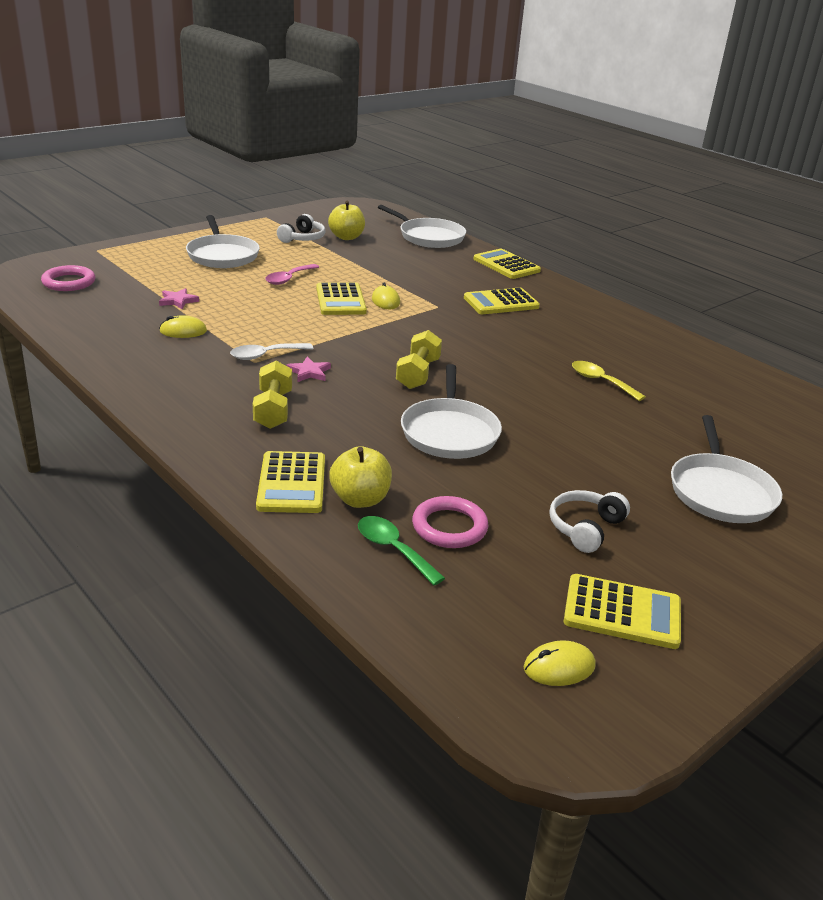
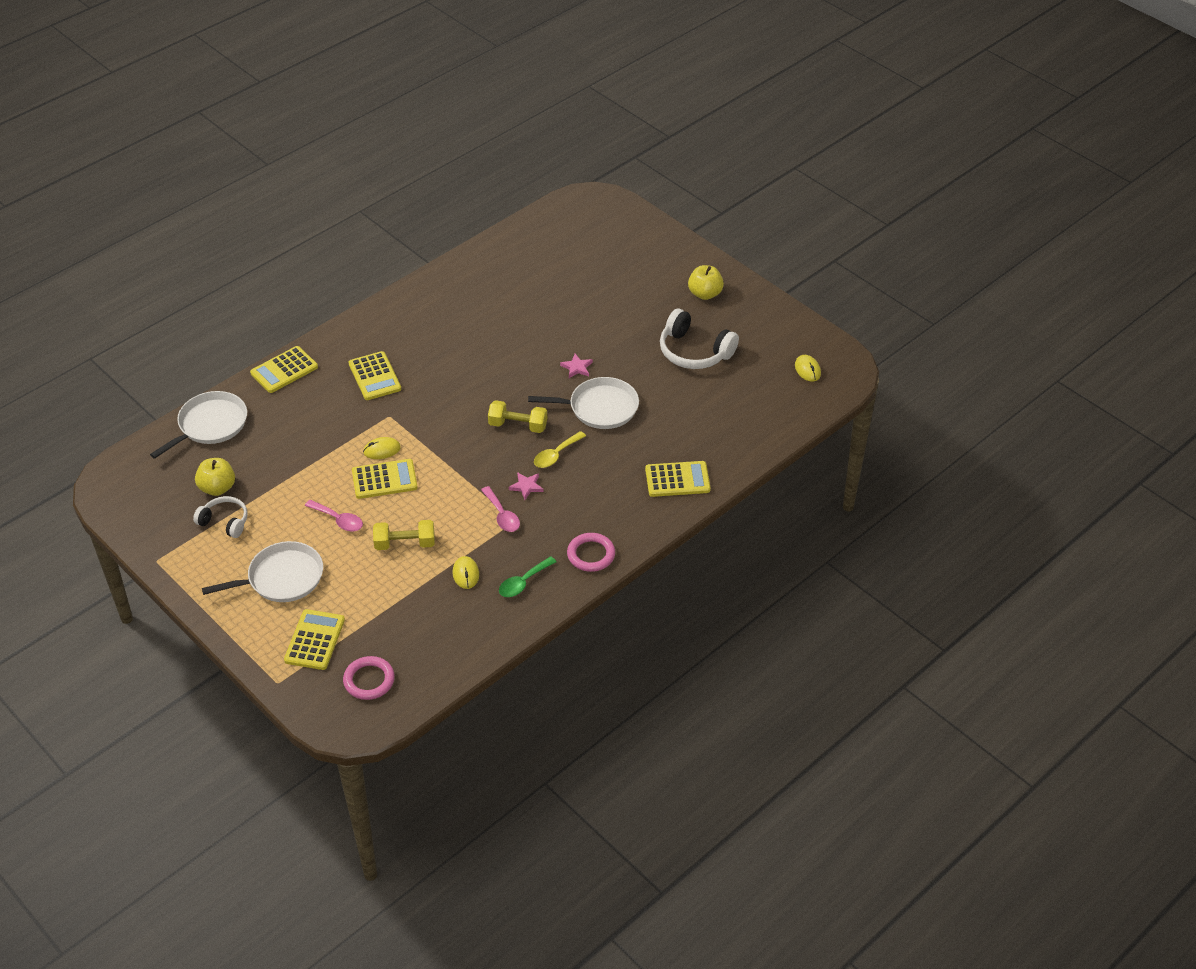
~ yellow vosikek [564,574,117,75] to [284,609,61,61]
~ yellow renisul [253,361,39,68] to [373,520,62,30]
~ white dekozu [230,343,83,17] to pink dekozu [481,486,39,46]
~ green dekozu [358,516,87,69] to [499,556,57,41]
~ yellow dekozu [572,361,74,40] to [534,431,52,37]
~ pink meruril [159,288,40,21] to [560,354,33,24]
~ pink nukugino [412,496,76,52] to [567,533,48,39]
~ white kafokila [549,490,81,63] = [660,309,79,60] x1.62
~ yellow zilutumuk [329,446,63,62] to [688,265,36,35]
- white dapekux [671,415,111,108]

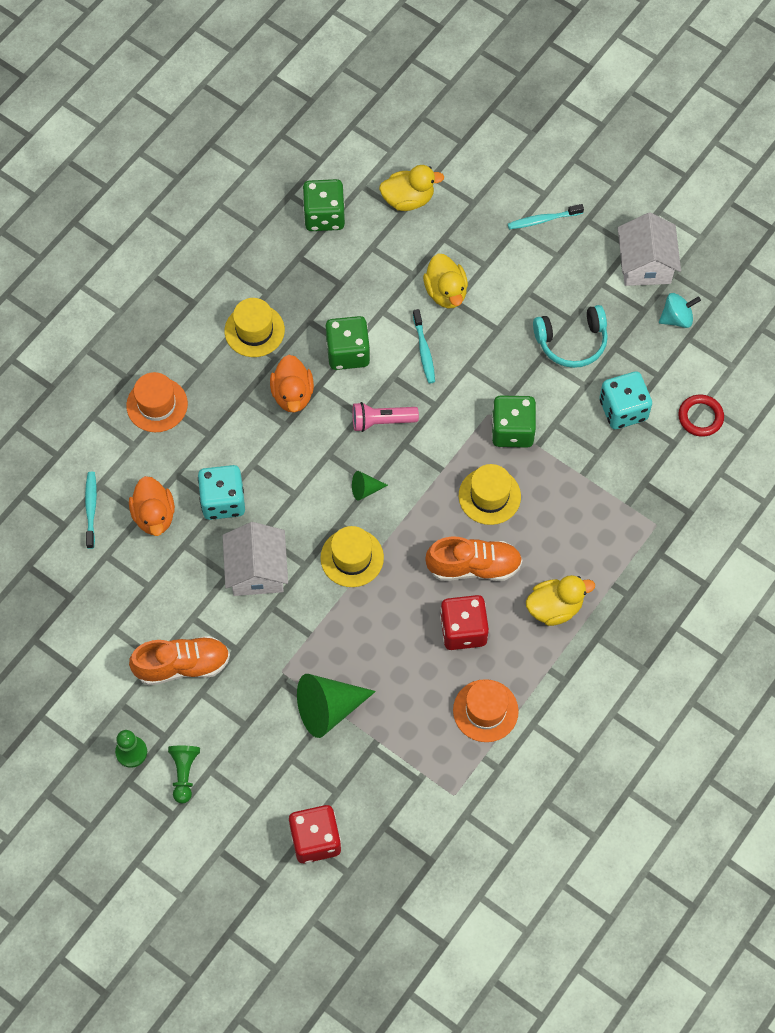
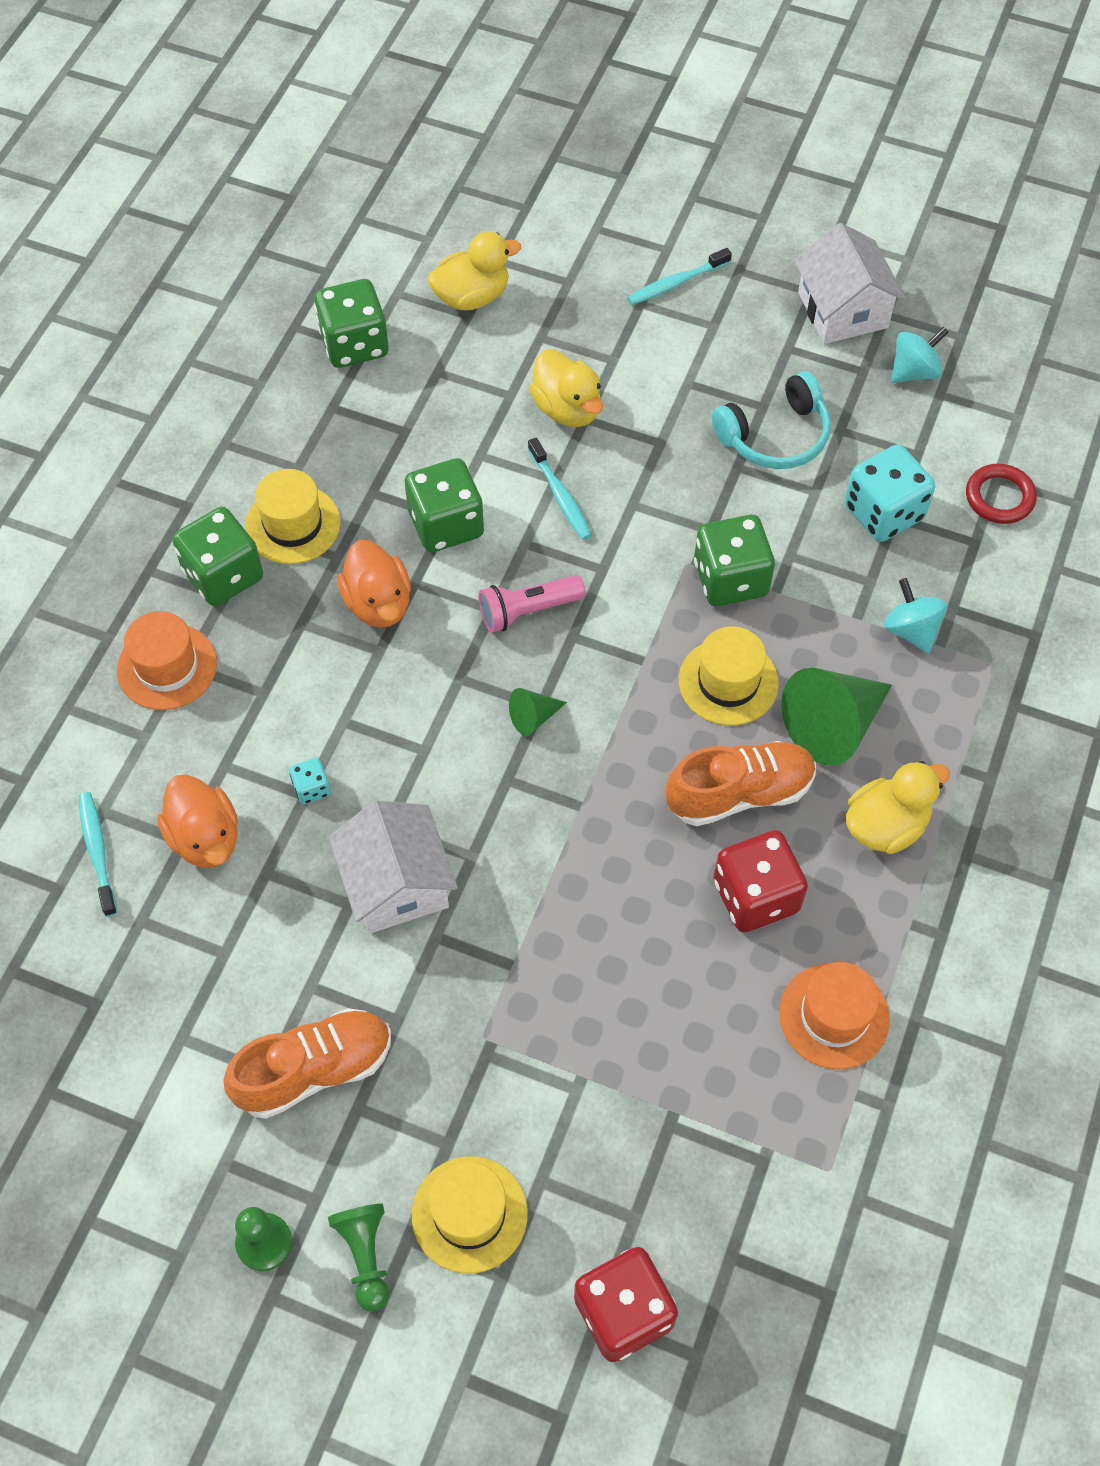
+ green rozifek [172,507,91,99]
~ turquoise rozifek [198,465,47,55] = [289,758,42,46] x0.47
~ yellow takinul [320,526,64,61] to [412,1156,116,118]
~ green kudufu [297,674,79,64] to [781,668,111,98]
+ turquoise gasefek [884,578,63,76]

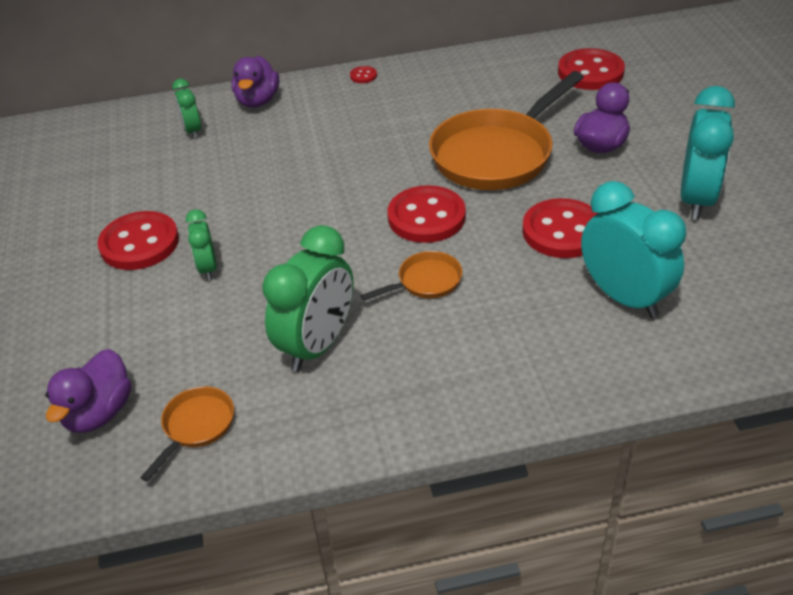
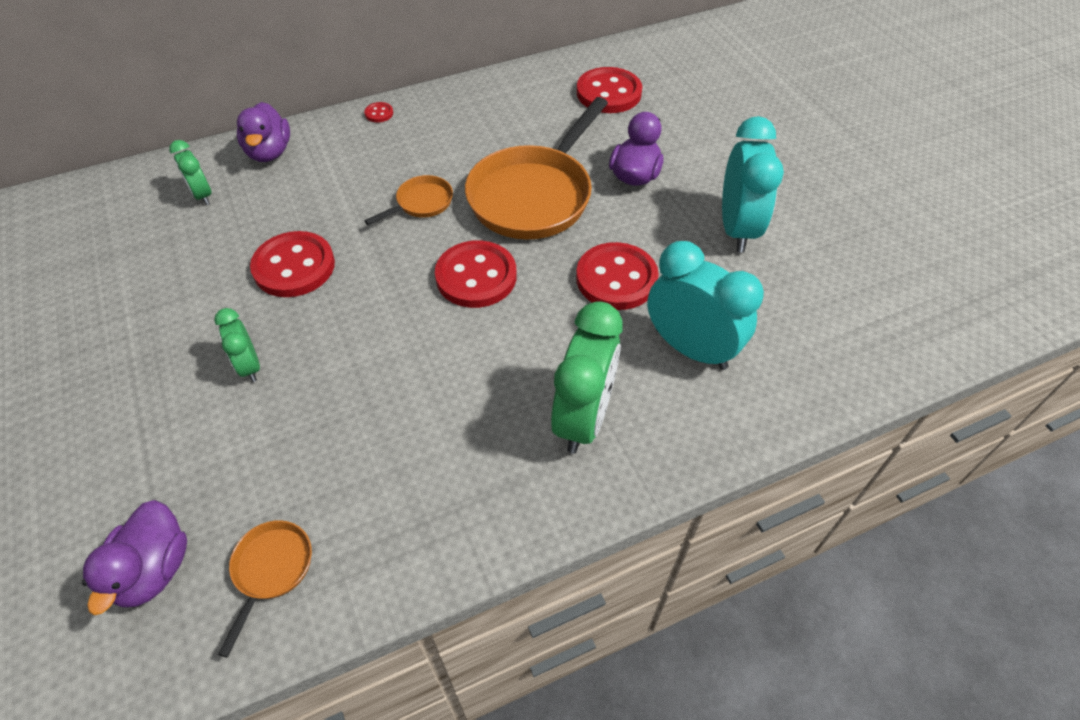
~ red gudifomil [97,211,82,59] to [250,231,85,66]
~ orange dapekux [361,251,101,50] to [364,175,89,50]
~ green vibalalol [262,225,92,147] to [551,301,72,153]

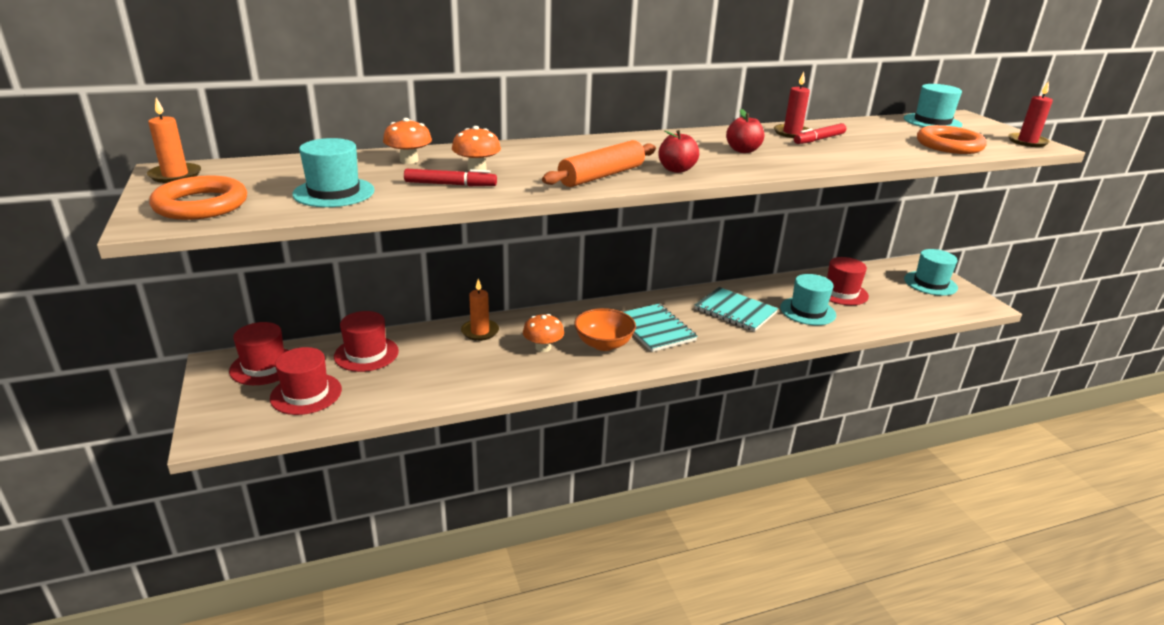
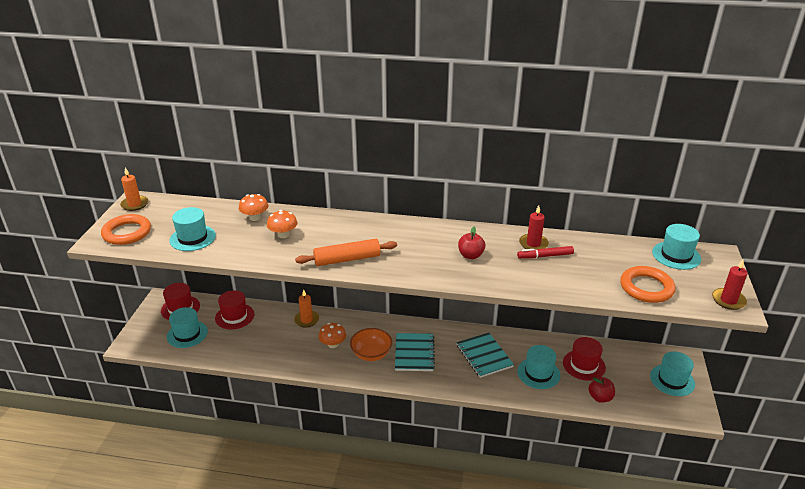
~ red takinul [270,347,72,68] to turquoise takinul [167,307,41,41]
~ red zilutumuk [658,130,41,43] to [588,377,27,26]
- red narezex [404,169,93,17]

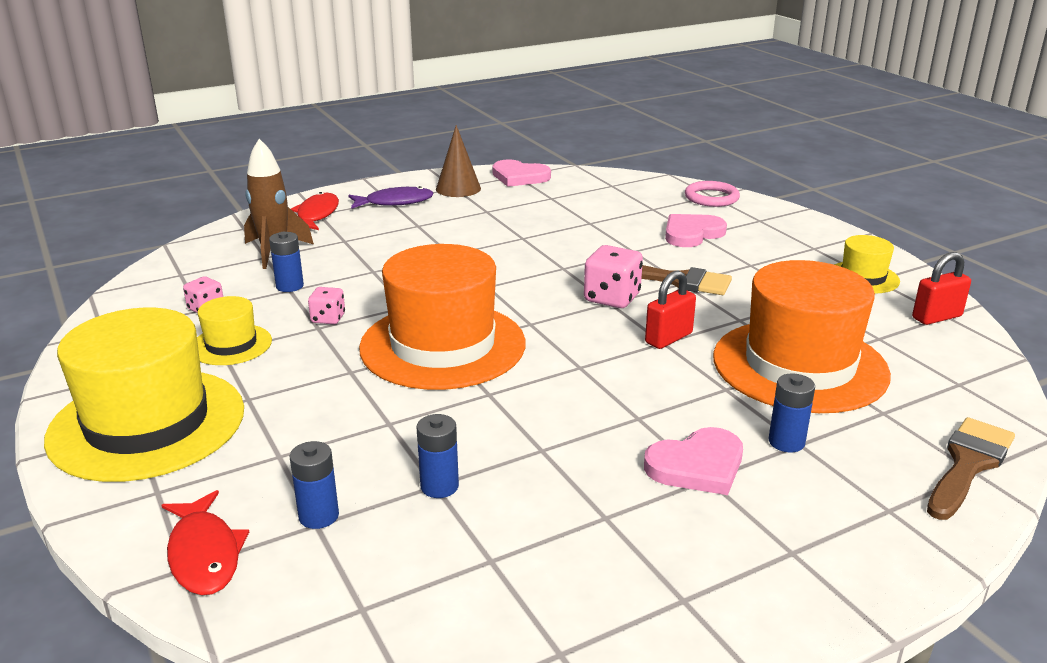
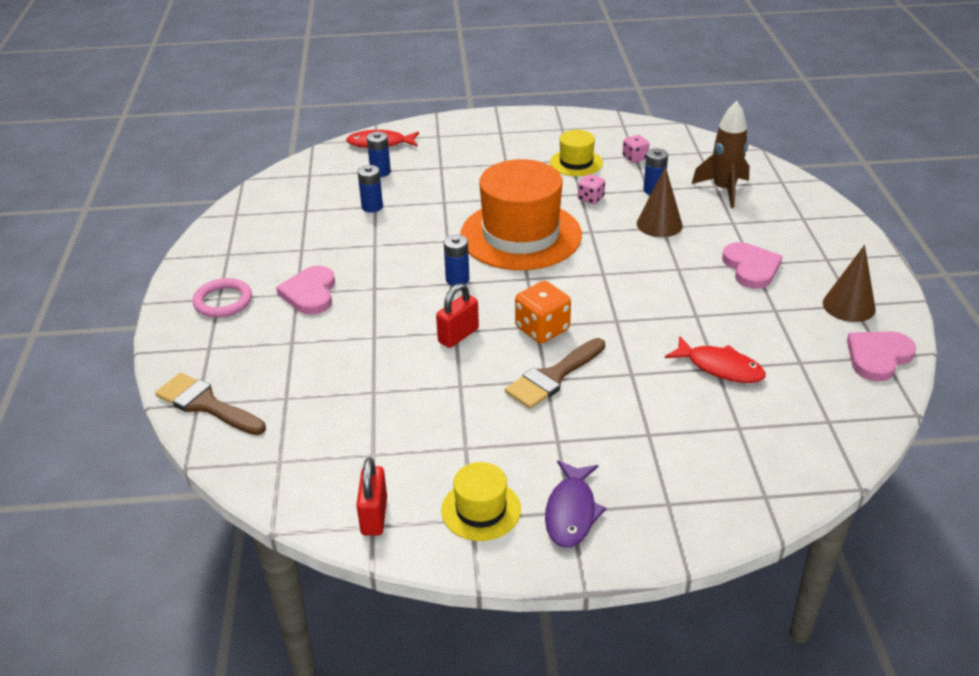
~ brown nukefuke [927,417,88,103] = [155,373,111,62] 150 degrees clockwise
~ pink nukugino [685,181,55,26] to [193,278,59,40]
~ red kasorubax [645,270,51,79] = [436,283,43,65] 60 degrees clockwise
~ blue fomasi [769,374,46,78] to [444,234,25,52]
~ pink rozifek [584,245,59,63] to orange rozifek [515,281,56,62]
~ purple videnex [348,186,86,23] to [545,460,61,88]
+ brown kudufu [637,166,46,71]
~ red videnex [291,192,48,38] to [665,336,101,47]
~ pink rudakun [665,214,62,33] to [722,242,61,47]
- yellow takinul [44,308,200,174]
- orange takinul [713,260,178,153]

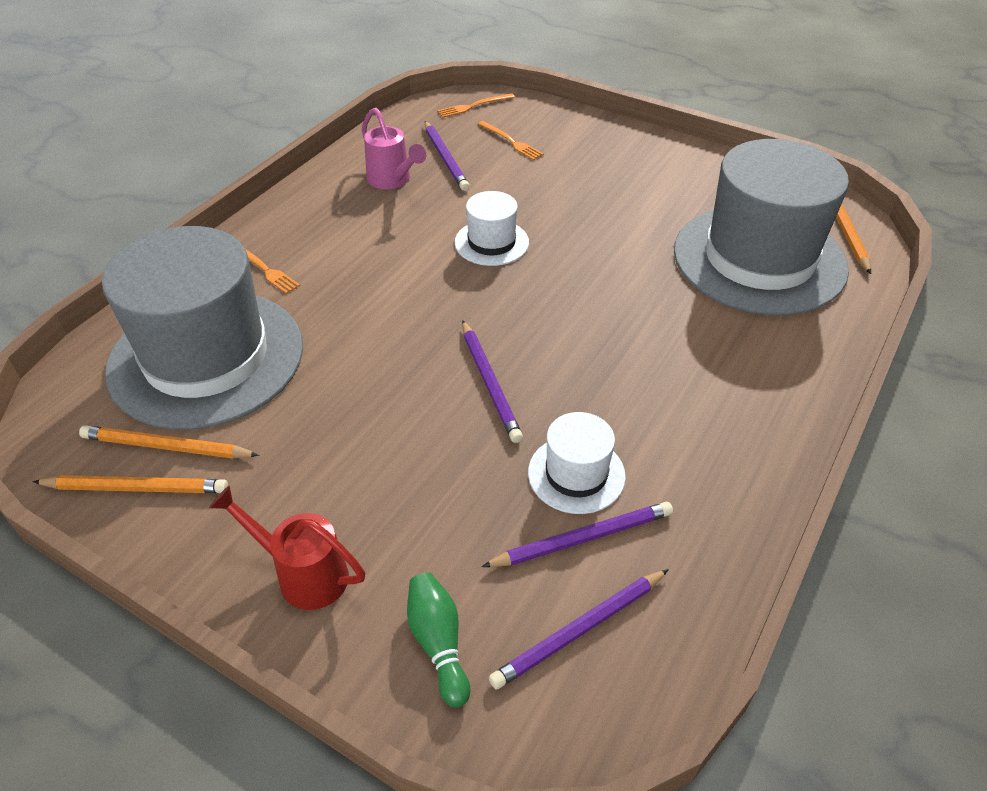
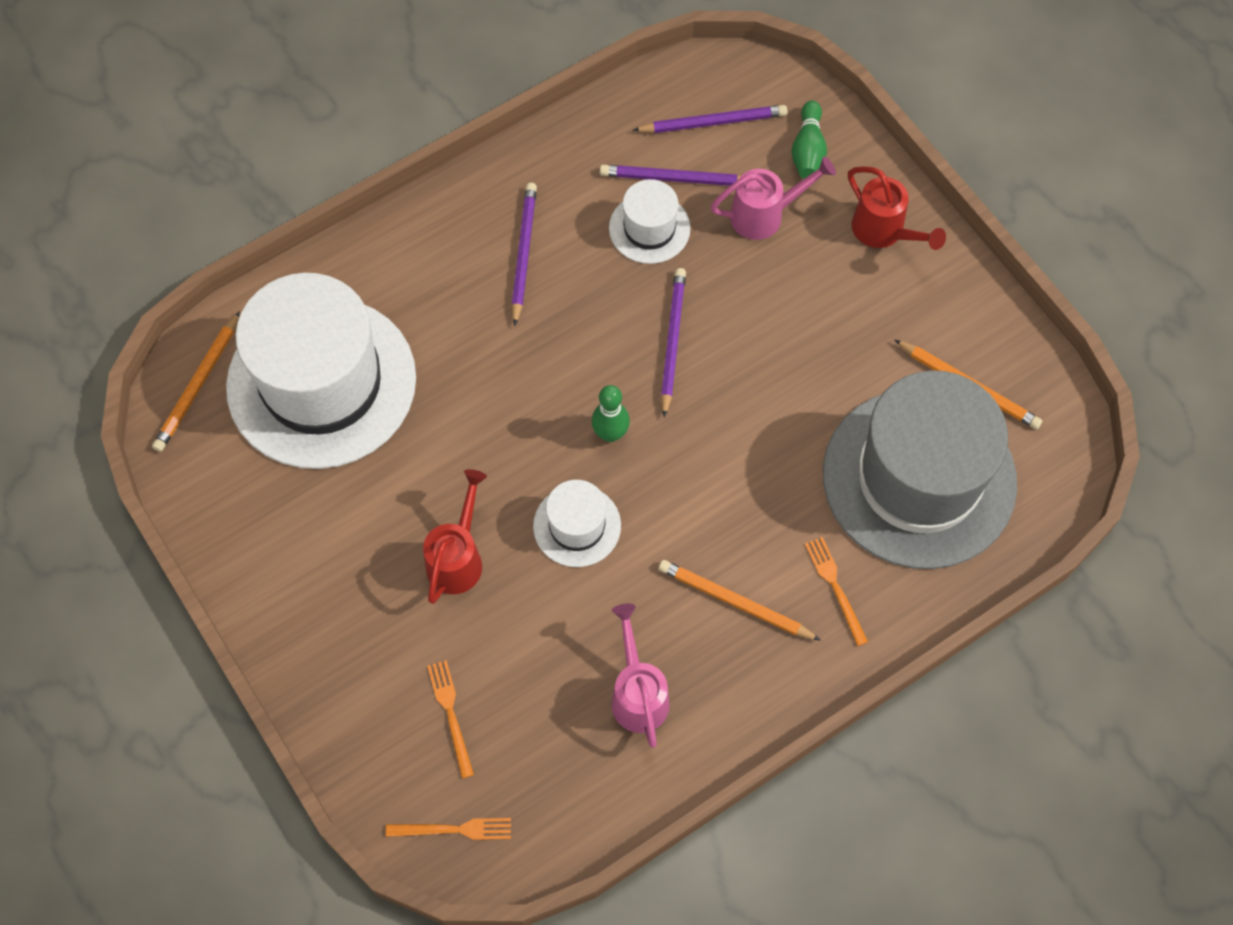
~ grey takinul [674,139,175,176] to white takinul [226,273,190,196]
+ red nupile [423,469,64,135]
~ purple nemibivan [425,121,44,70] to [512,183,25,143]
+ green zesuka [592,385,38,57]
~ orange nemibivan [33,475,195,18] to [659,560,162,81]
+ pink nupile [711,156,125,84]

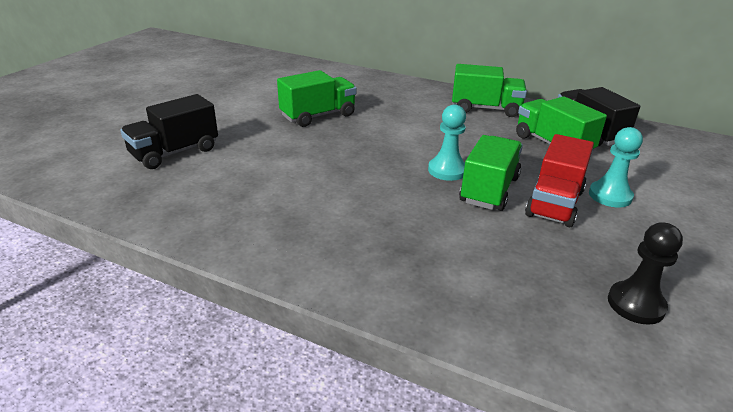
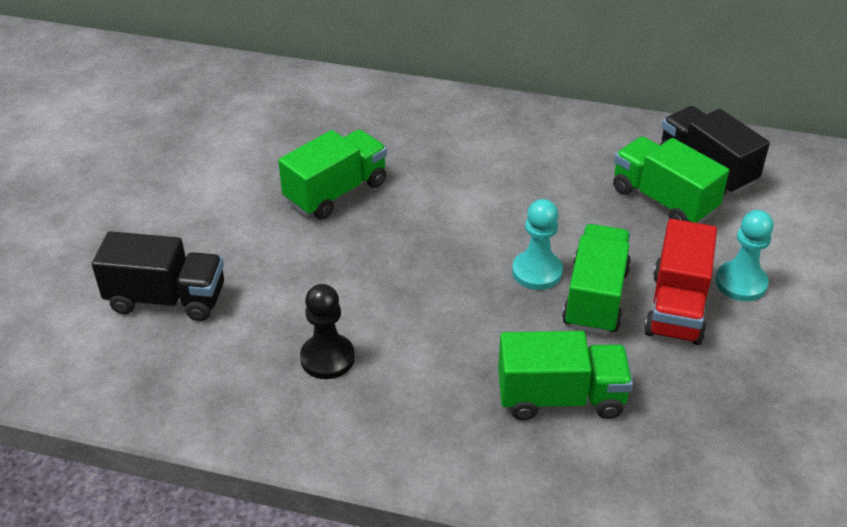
~ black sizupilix [120,94,98,75] = [92,231,132,90] 120 degrees counterclockwise
~ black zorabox [608,222,75,103] to [300,284,55,95]
~ green sizupilix [452,64,75,53] to [498,331,135,89]

